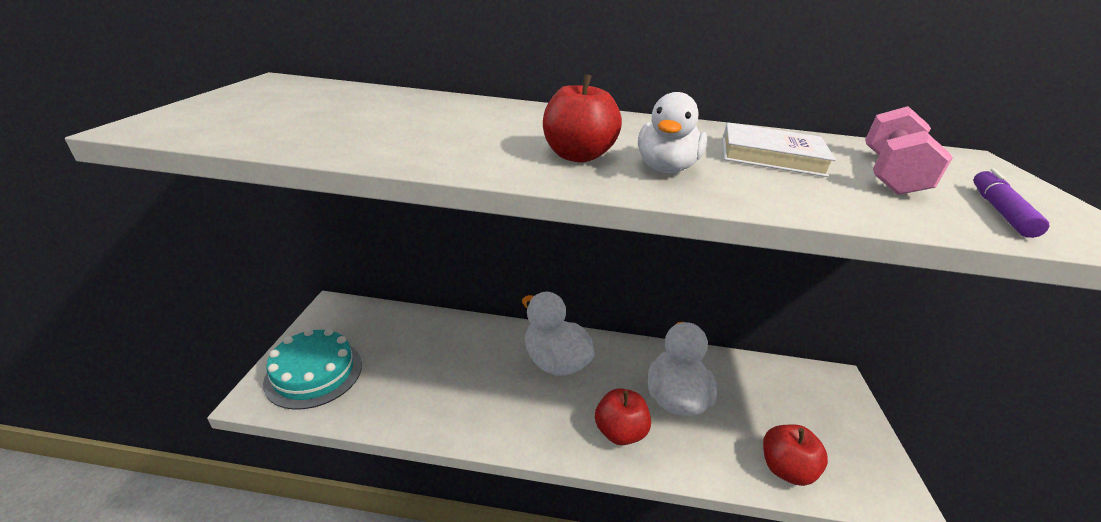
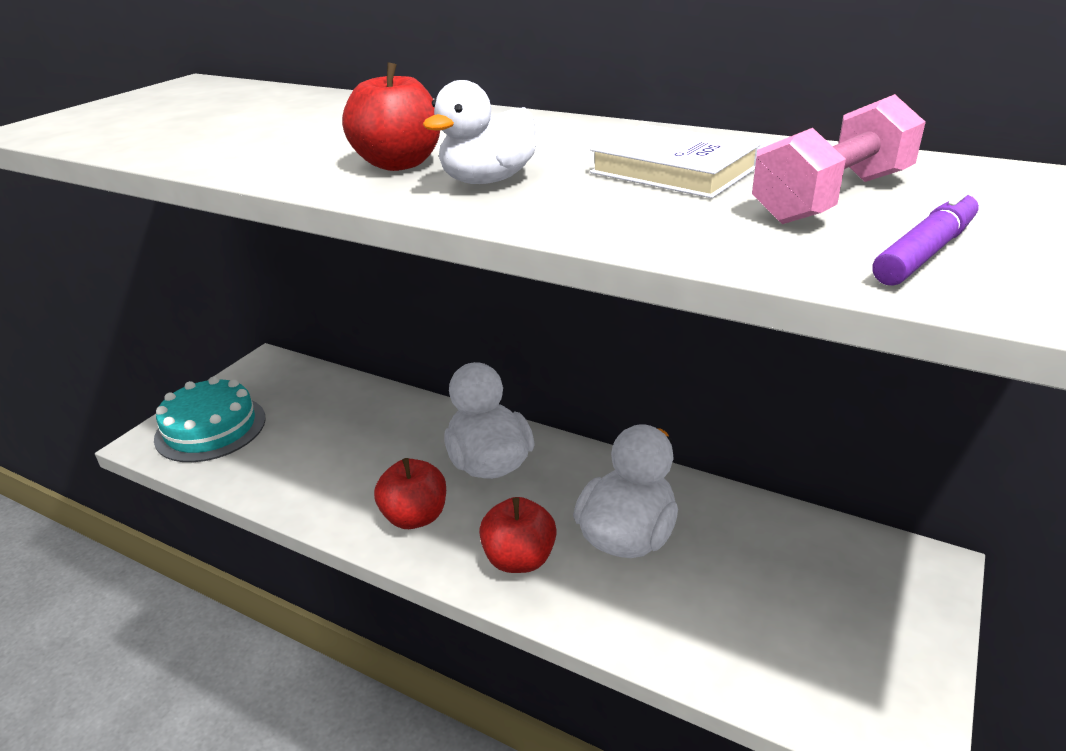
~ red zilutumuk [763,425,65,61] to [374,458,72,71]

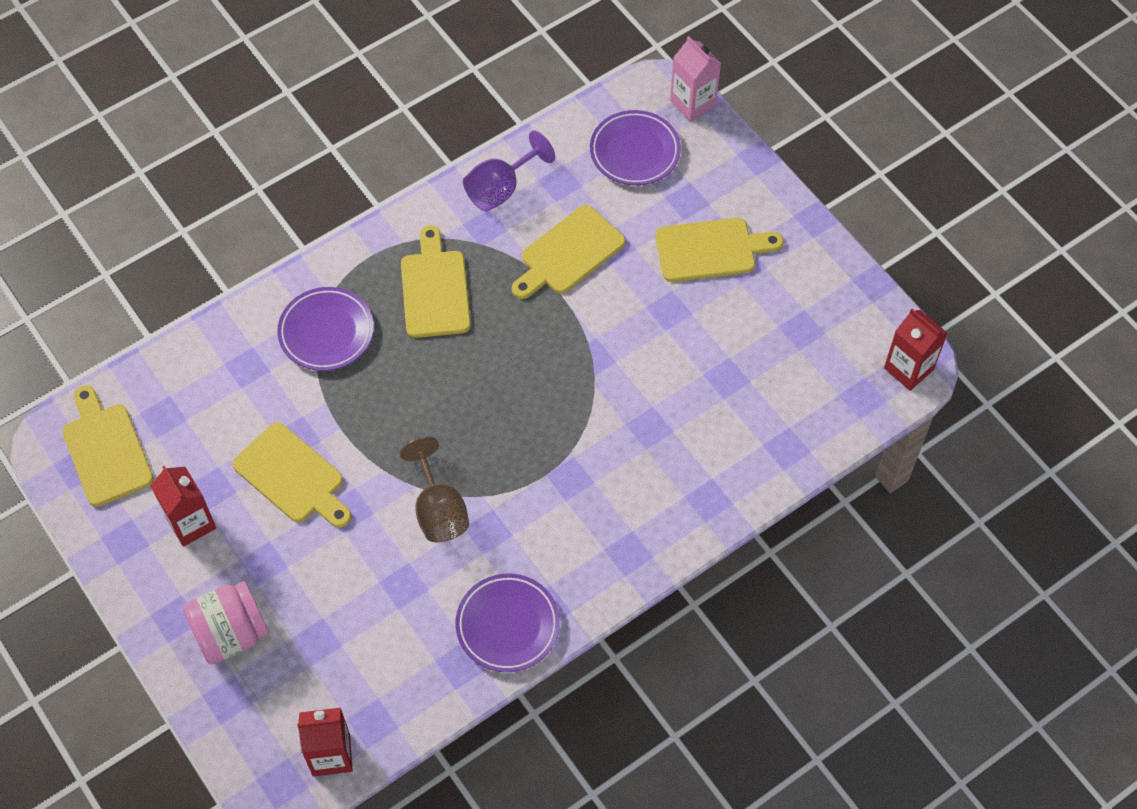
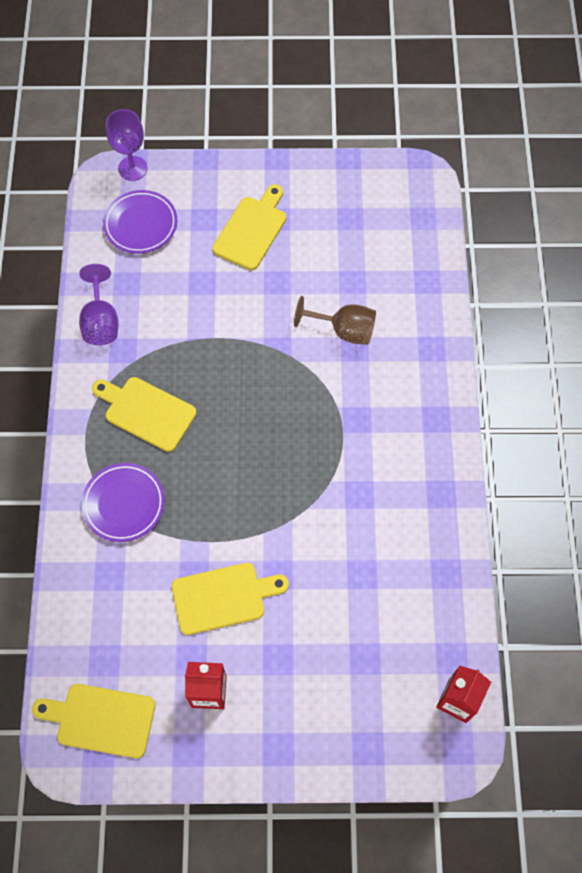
~ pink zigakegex [670,36,51,86] to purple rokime [106,109,42,72]
~ brown rokime [400,437,69,105] to [294,296,82,49]
- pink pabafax [183,581,86,84]
- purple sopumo [456,574,104,98]
- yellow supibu [512,205,114,94]
- red zigakegex [884,309,64,82]

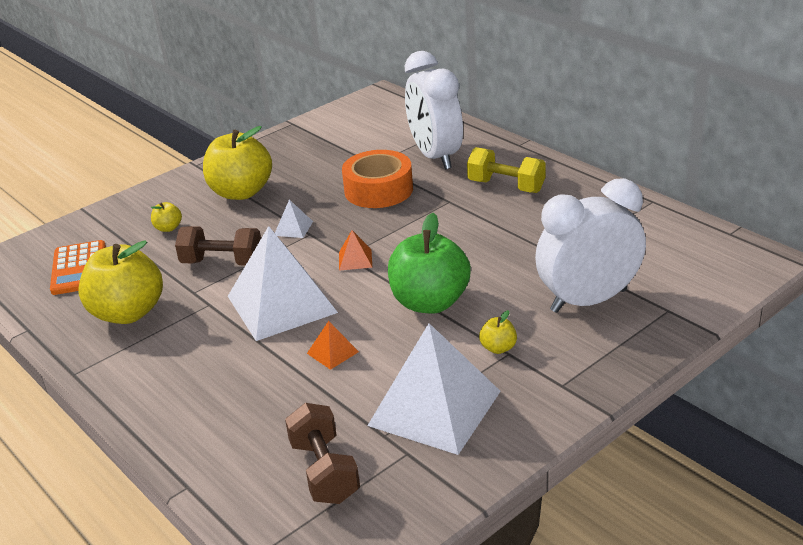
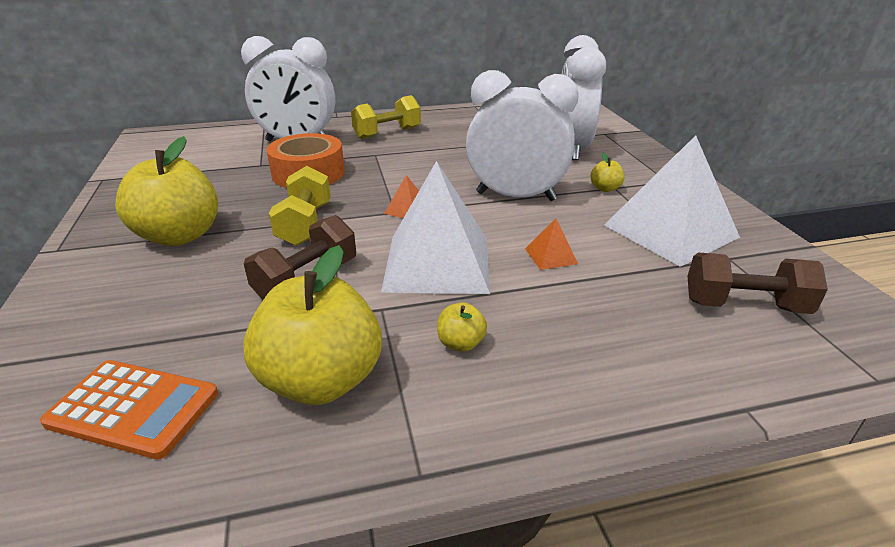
~ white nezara [275,200,38,38] to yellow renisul [269,166,62,80]
~ yellow zilutumuk [151,202,31,30] to [437,302,50,50]
~ green zilutumuk [388,213,83,100] to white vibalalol [466,70,113,131]

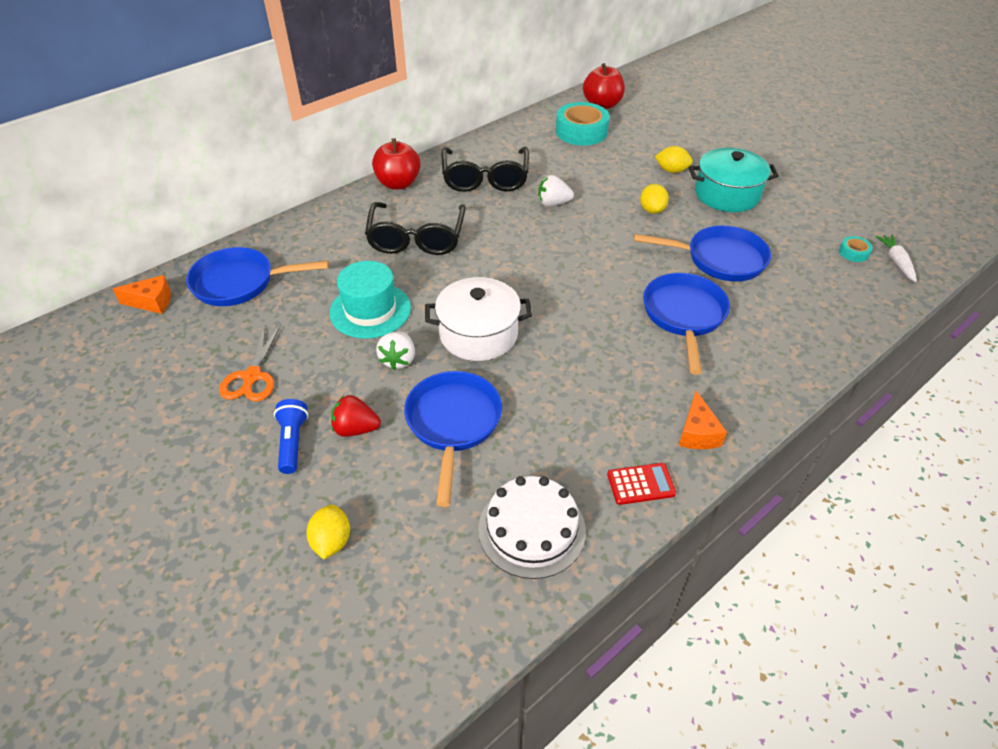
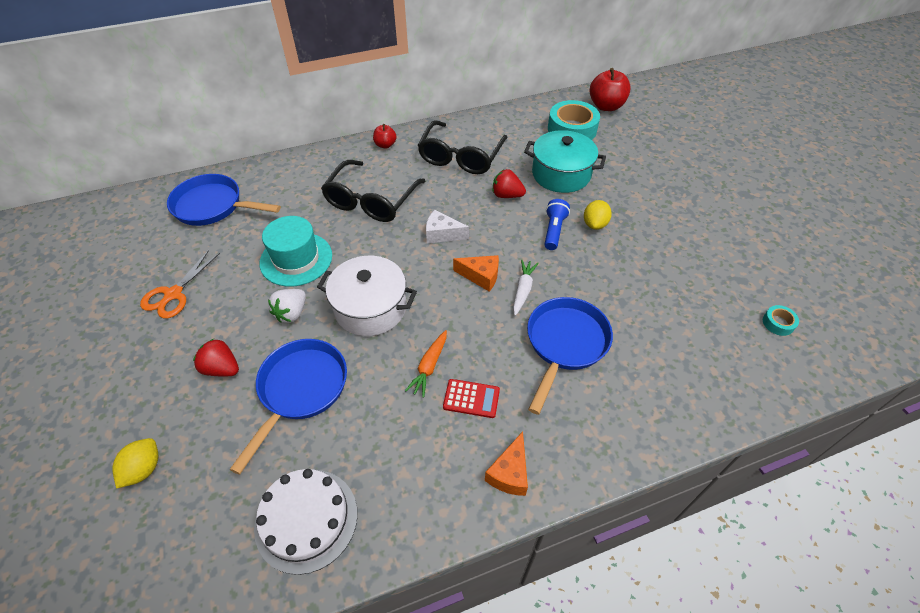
~ red zilutumuk [372,138,49,52] = [373,124,24,25] x0.55
+ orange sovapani [405,330,42,68]
+ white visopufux [426,210,43,33]
~ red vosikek [607,463,69,42] to [443,379,57,39]
~ orange visopufux [113,275,58,39] to [453,255,46,37]
~ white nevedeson [538,175,36,31] to red nevedeson [492,169,34,29]
~ white sovapani [875,235,42,47] to [513,259,26,57]
~ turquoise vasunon [689,148,90,64] to [524,130,82,63]
~ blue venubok [274,399,34,75] to [545,199,25,51]
- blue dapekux [634,226,137,55]
- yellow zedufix [655,146,38,27]

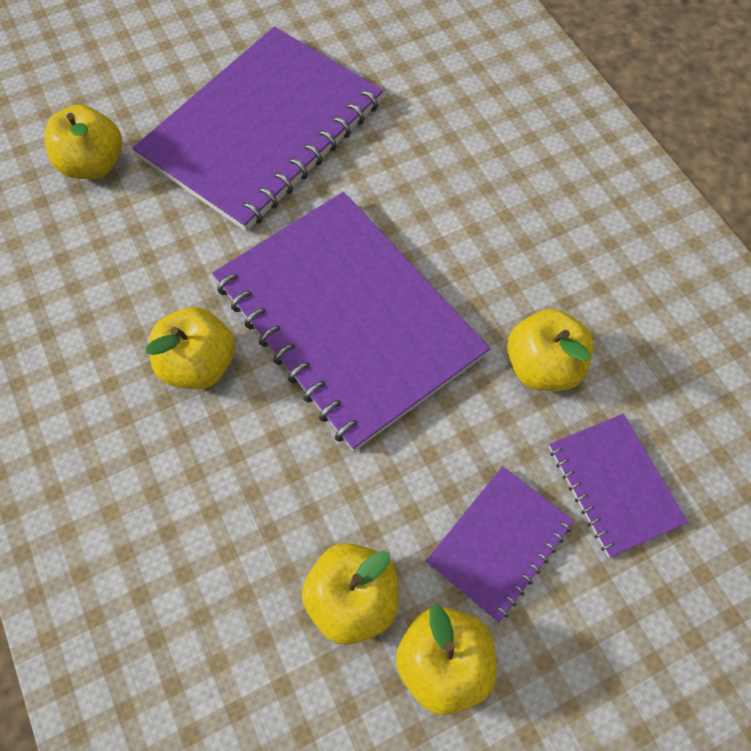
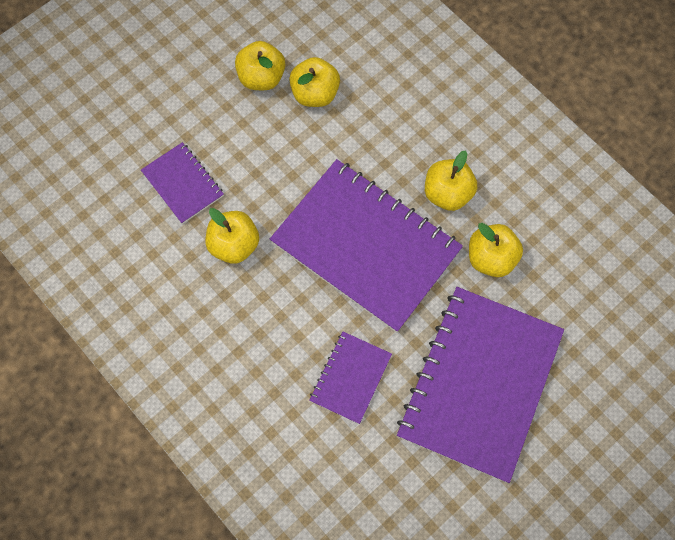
~ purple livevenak [426,466,148,156] to [309,332,83,92]
~ yellow zilutumuk [45,105,77,74] to [469,223,54,54]

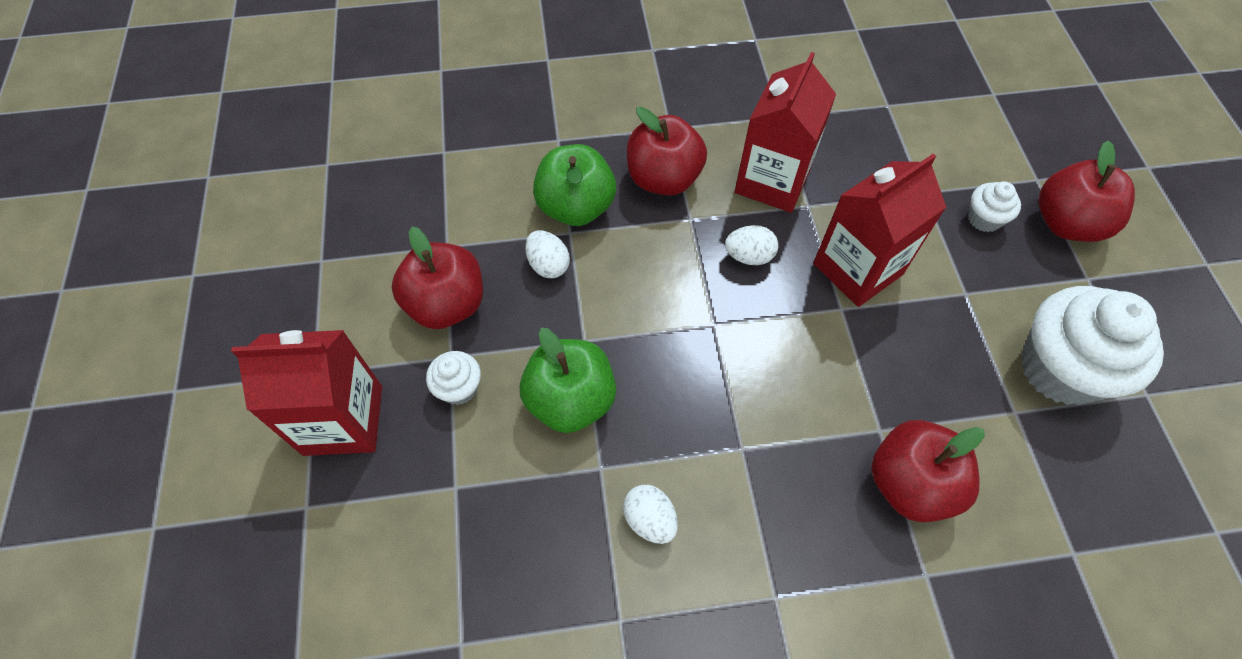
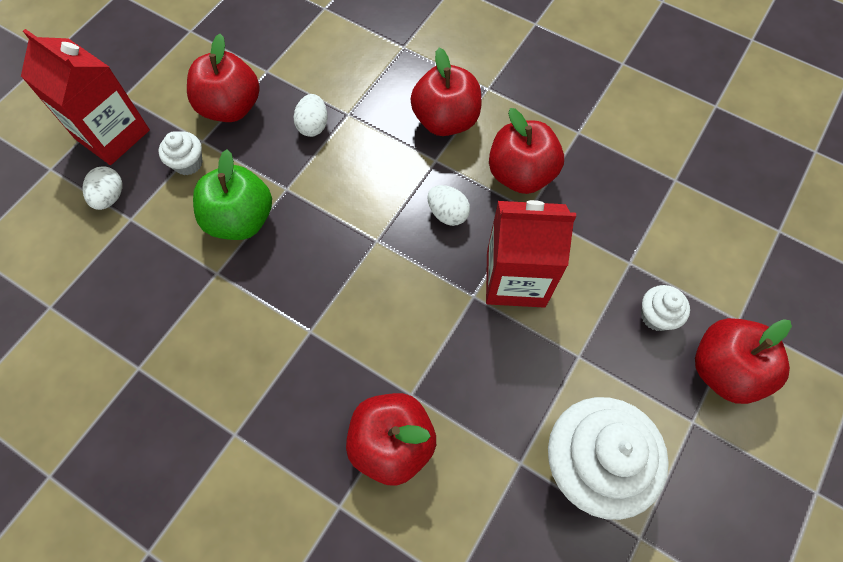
~ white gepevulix [623,485,55,59] to [82,166,41,44]
~ red zigakegex [735,52,101,161] to red zilutumuk [489,108,75,86]
- green zilutumuk [533,144,83,82]

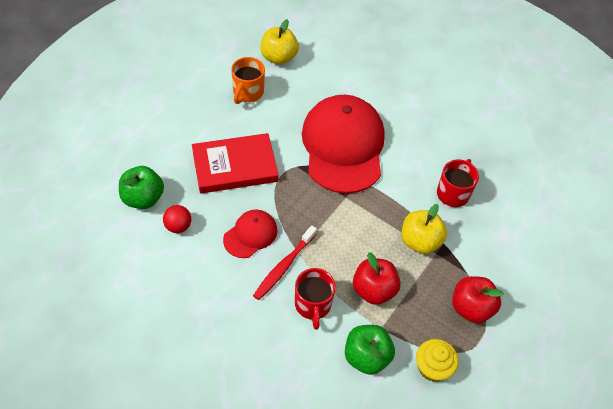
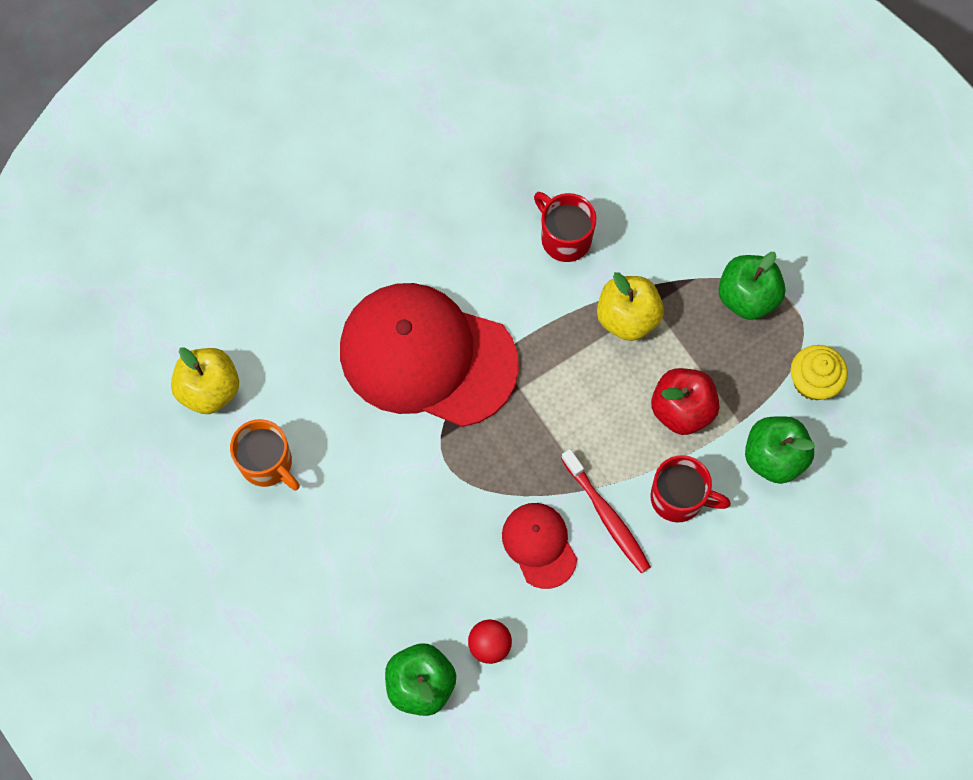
~ red zilutumuk [452,276,52,47] to green zilutumuk [718,252,68,68]
- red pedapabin [192,133,87,61]

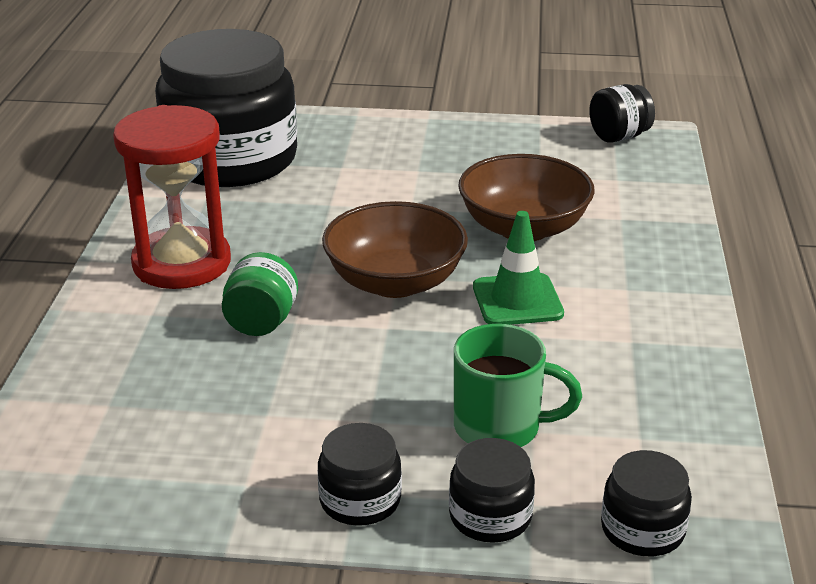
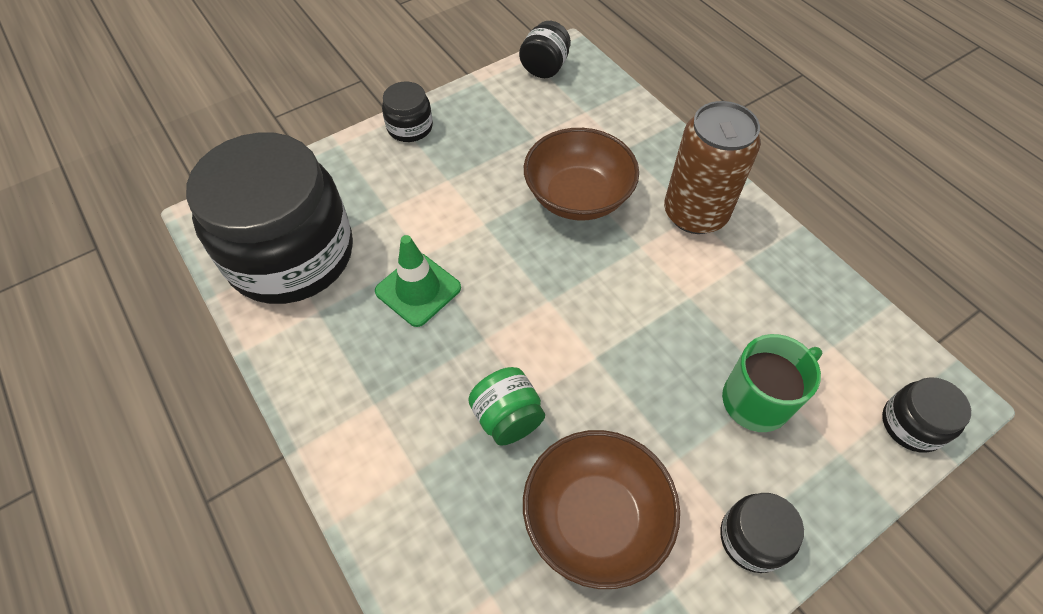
~ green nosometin [473,211,91,114] to [375,235,86,92]
~ black pabafax [449,438,86,105] to [382,81,51,61]
~ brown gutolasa [322,201,146,97] to [523,430,157,159]
+ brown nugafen [664,101,97,133]
- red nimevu [113,105,118,184]

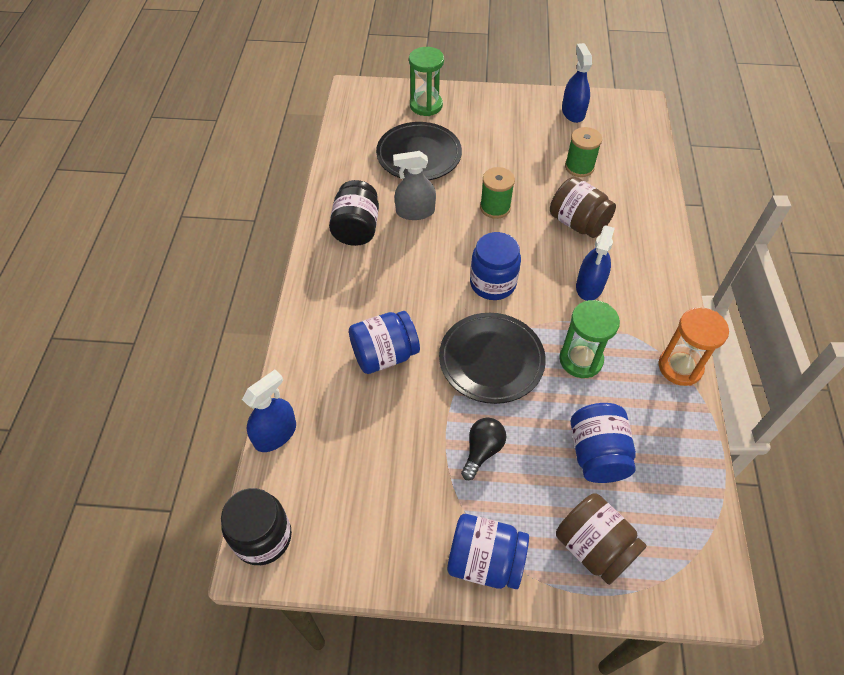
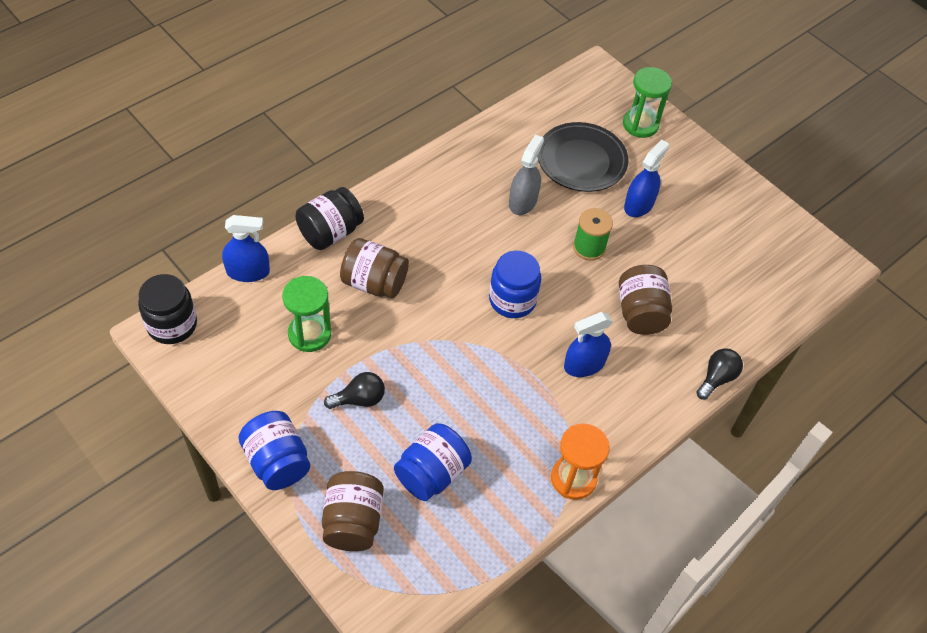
~ green nimevu [559,300,61,78] to [282,276,49,76]
~ black pabafax [329,180,50,66] to [295,187,69,63]
~ blue pabafax [349,311,71,63] to brown pabafax [340,238,69,60]
~ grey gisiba [393,151,43,69] = [509,134,35,81] 75 degrees clockwise
~ blue gisiba [562,43,30,80] to [624,140,45,77]
+ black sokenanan [696,348,47,52]
- black sopumo [439,313,107,91]
- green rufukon [565,127,37,50]

